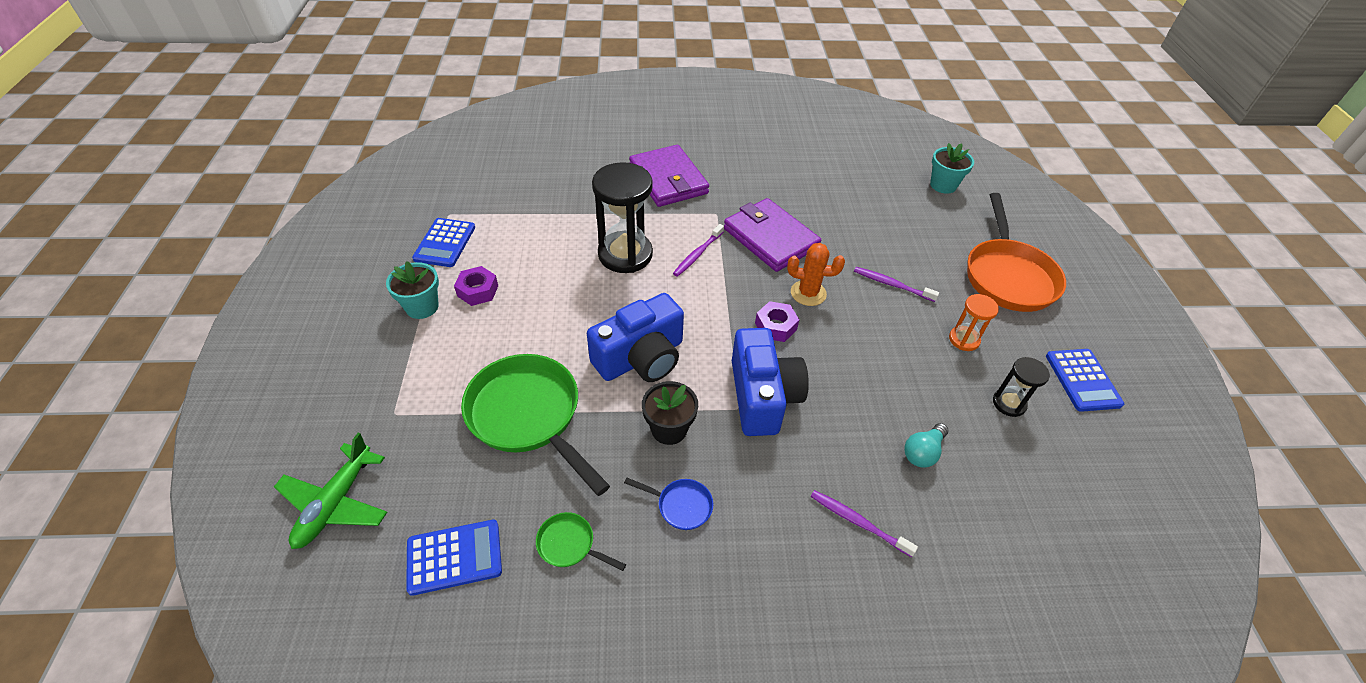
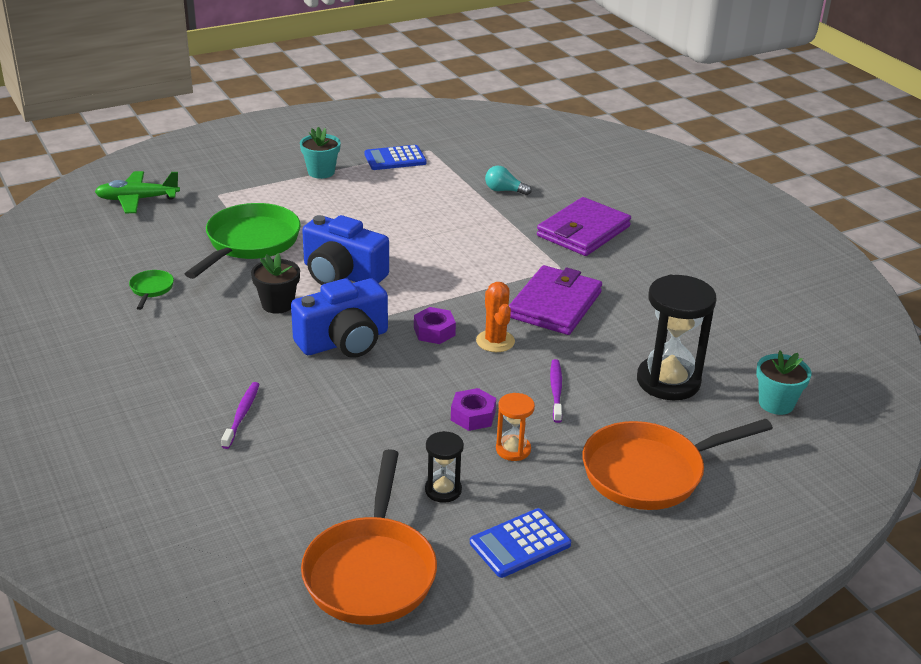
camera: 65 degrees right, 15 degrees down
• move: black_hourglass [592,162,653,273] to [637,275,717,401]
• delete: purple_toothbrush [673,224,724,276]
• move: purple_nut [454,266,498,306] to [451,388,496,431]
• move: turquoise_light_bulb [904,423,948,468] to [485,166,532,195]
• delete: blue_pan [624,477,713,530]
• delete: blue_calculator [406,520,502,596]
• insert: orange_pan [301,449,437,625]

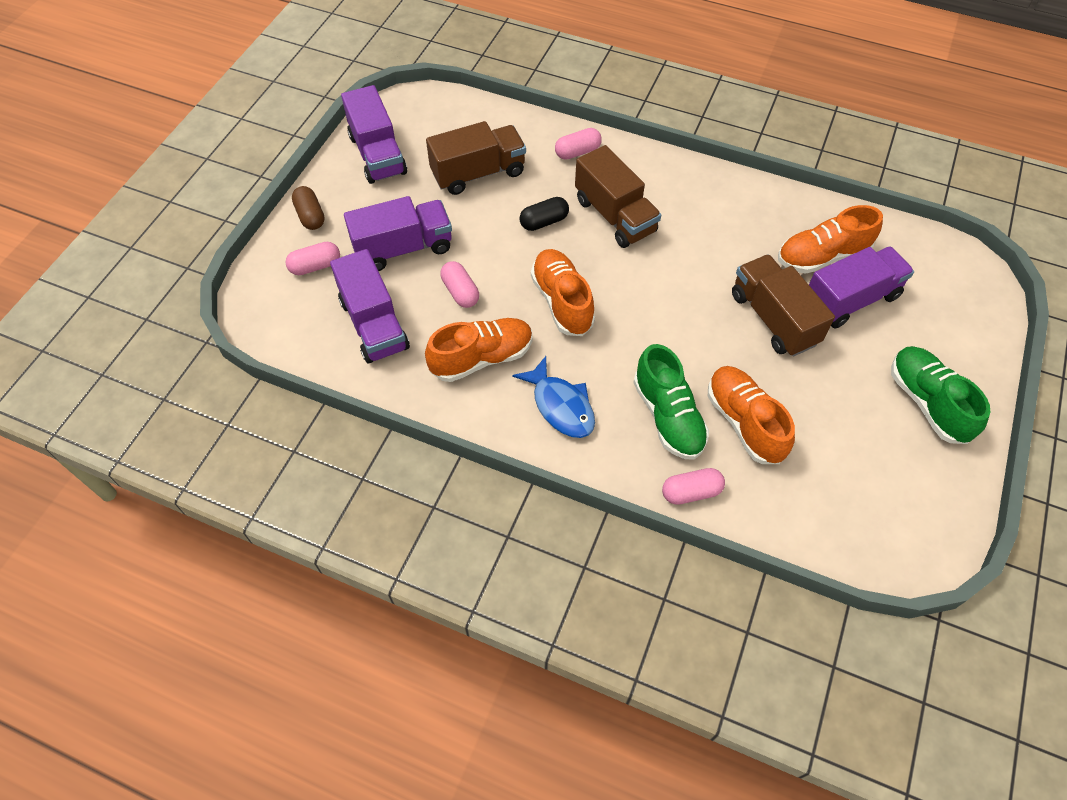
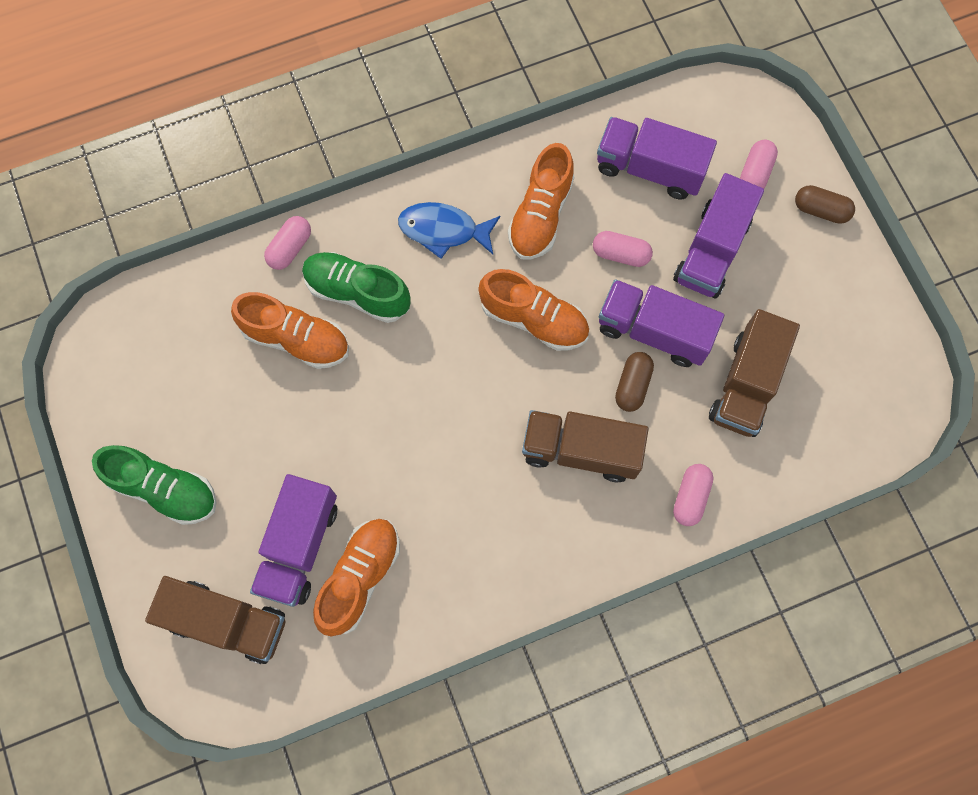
camera: 135 degrees right, 15 degrees up
• move: purple_truck [341,85,407,184] to [599,279,724,367]
• recolor: black_capsule [520,197,569,231] to brown_capsule [615,352,654,412]
• move: brown_truck [732,254,835,357] to [145,576,285,664]

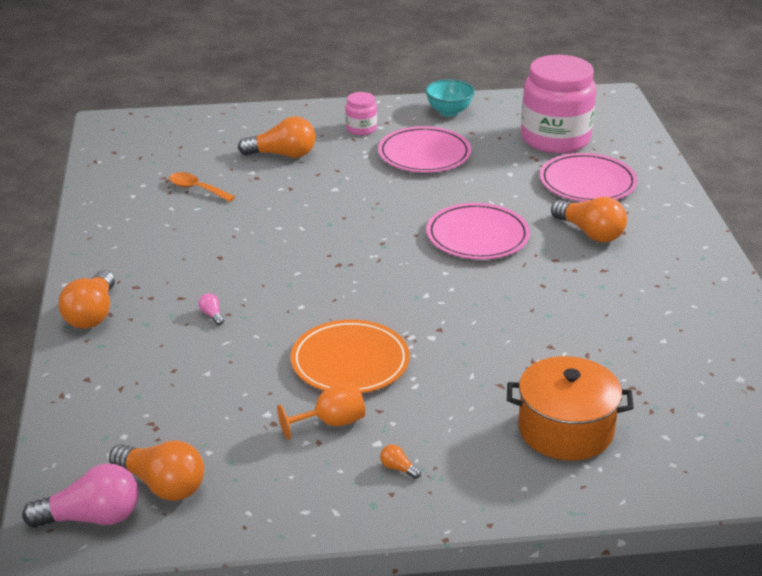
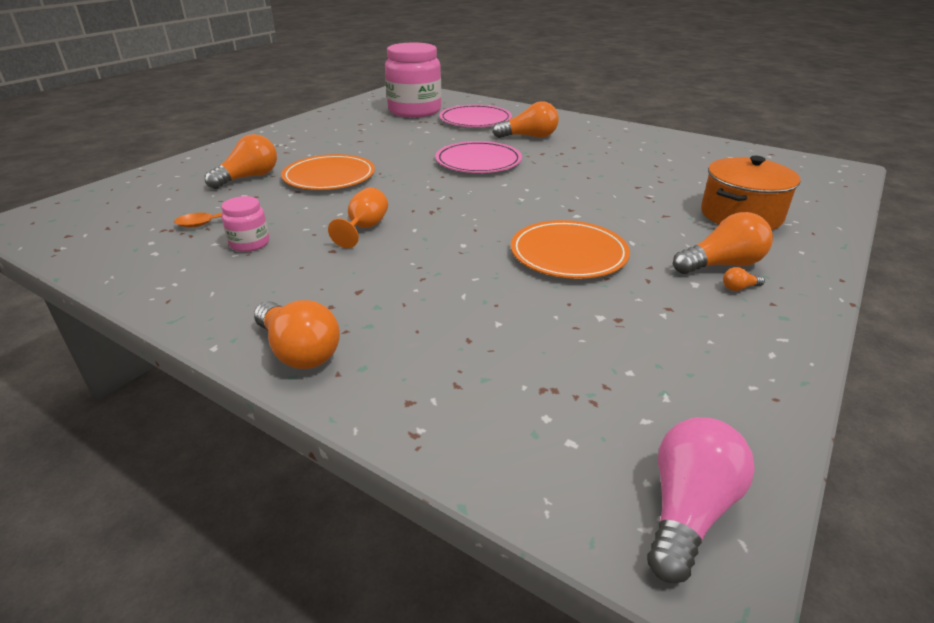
camera: 50 degrees left, 0 degrees up
• delete: turquoise_bowl [425,79,475,117]
• move: pink_jar [345,92,377,135] to [222,196,269,252]
• delete: pink_plate [378,126,471,172]
• delete: pink_light_bulb [198,293,224,325]
• move: orange_goblet [277,382,365,440] to [328,187,388,248]
• move: orange_light_bulb [109,440,204,501] to [673,212,773,274]
• insert: orange_plate [281,154,375,190]

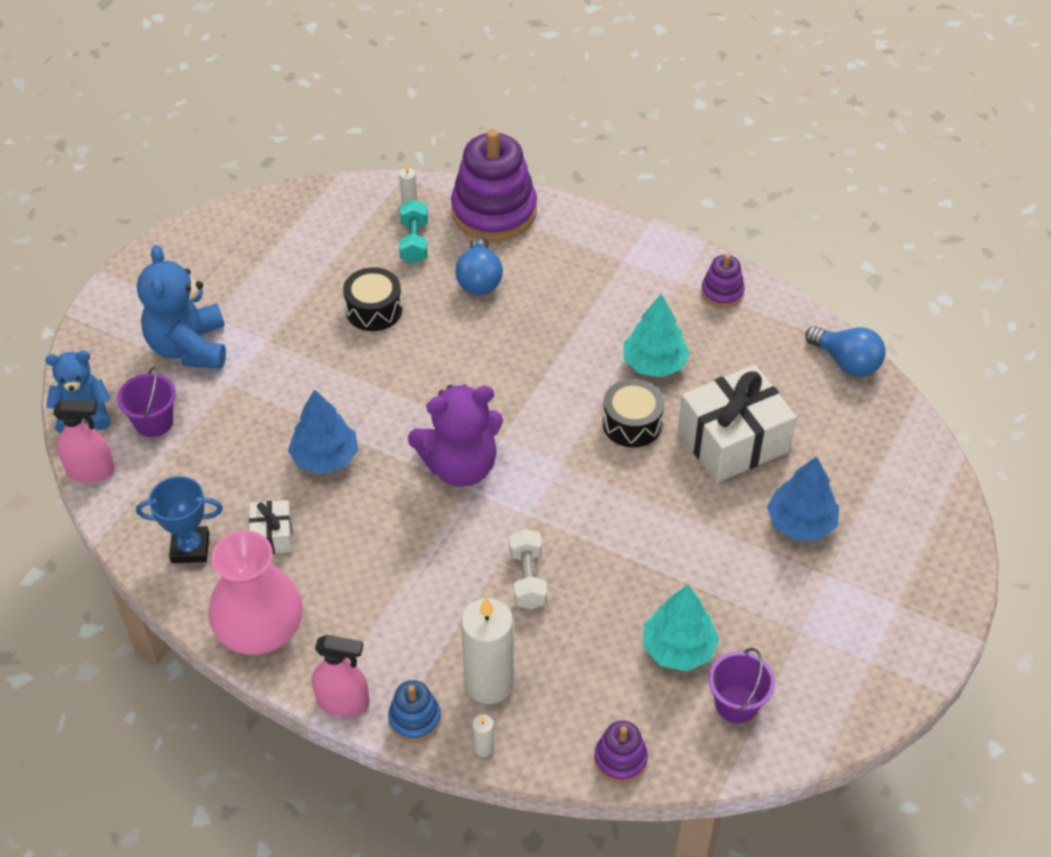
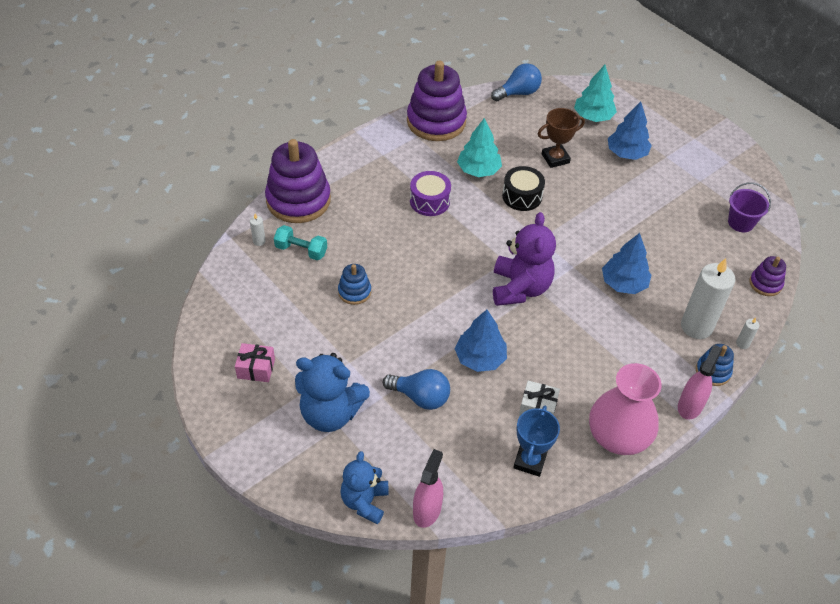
camera: 70 degrees left, 0 degrees up
• move: blue_light_bulb [455,236,503,295] to [383,369,450,410]
• resize: purple_stacking_toy [701,254,745,308] = [407,61,467,141] x2.08
• replace: black_drum [343,267,402,331] to blue_stacking_toy [338,264,371,305]
• replace: white_gift [678,365,797,483] to brown_trophy [538,108,585,168]
• delete: purple_bucket [117,366,176,437]
• replace: white_dumbbell [509,529,547,609] to blue_tree [602,233,651,294]
• move: turquoise_tree [643,585,719,671] to [574,65,617,122]
• insert: purple_drum [410,171,451,216]
• insert: pink_gift [235,343,275,382]

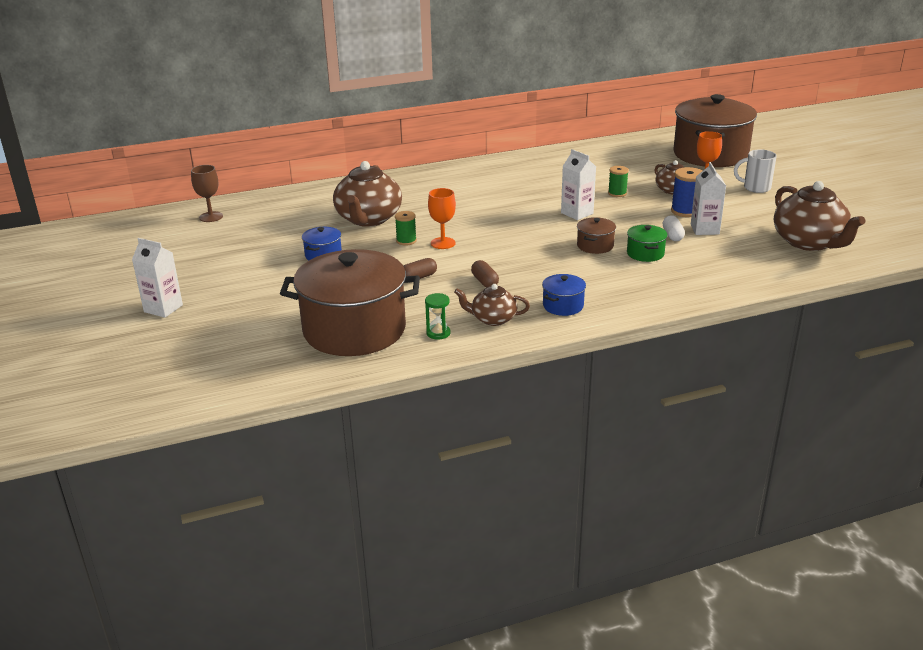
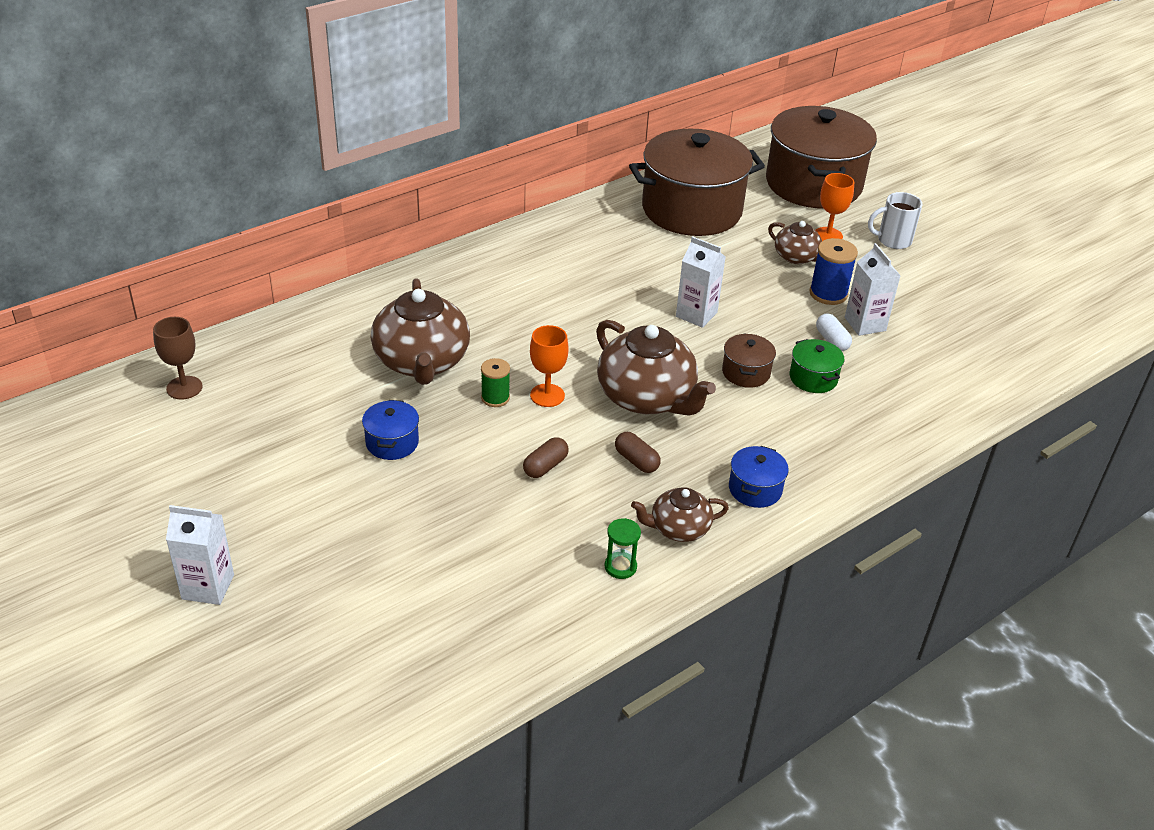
camera: 20 degrees left, 10 degrees up
• delete: green_spool [608,166,629,197]
• move: brown_teapot [774,181,865,251] to [596,320,716,416]
• move: brown_pot [280,249,420,356] to [629,129,765,236]

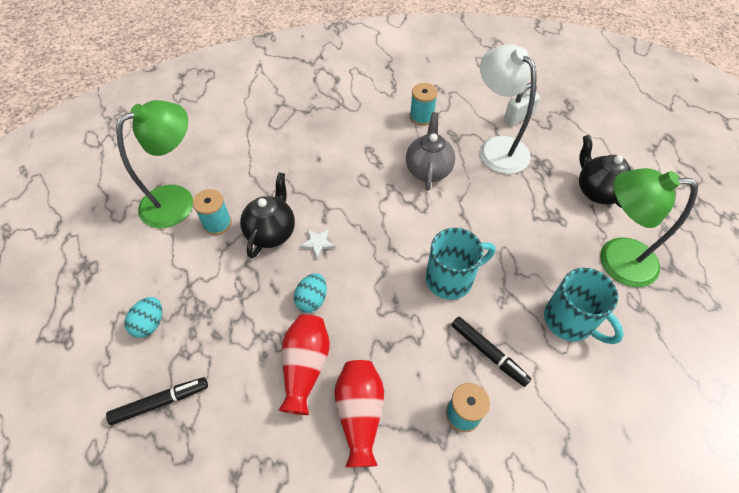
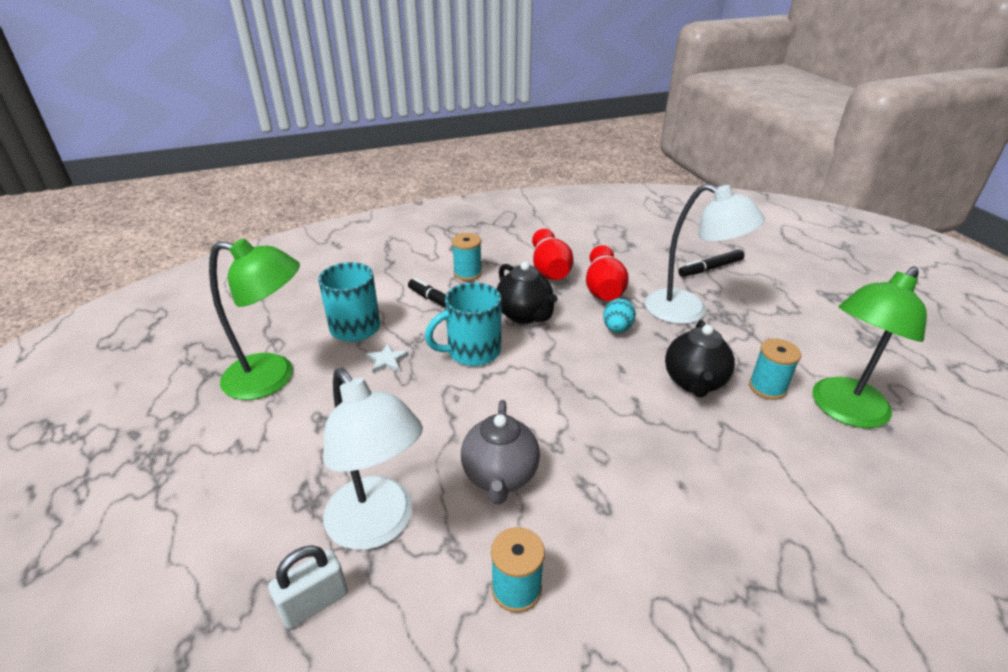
camera: 175 degrees right, 20 degrees down
• move: black_teapot [579,135,631,208] to [497,261,557,324]
• move: white_star [299,229,335,259] to [366,344,409,373]
• delete: turquoise_egg [124,297,162,338]
• insert: white_lamp [645,184,765,324]

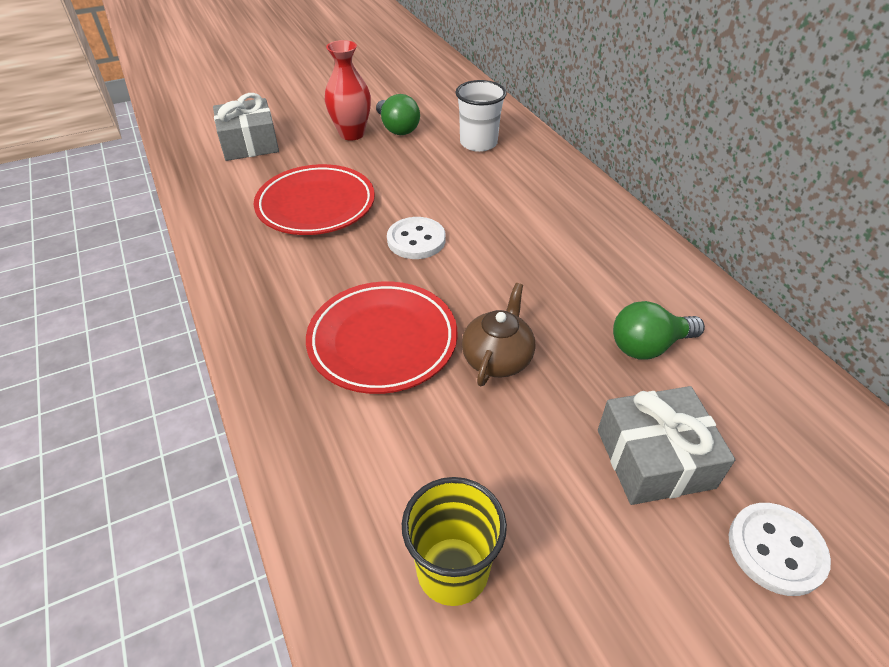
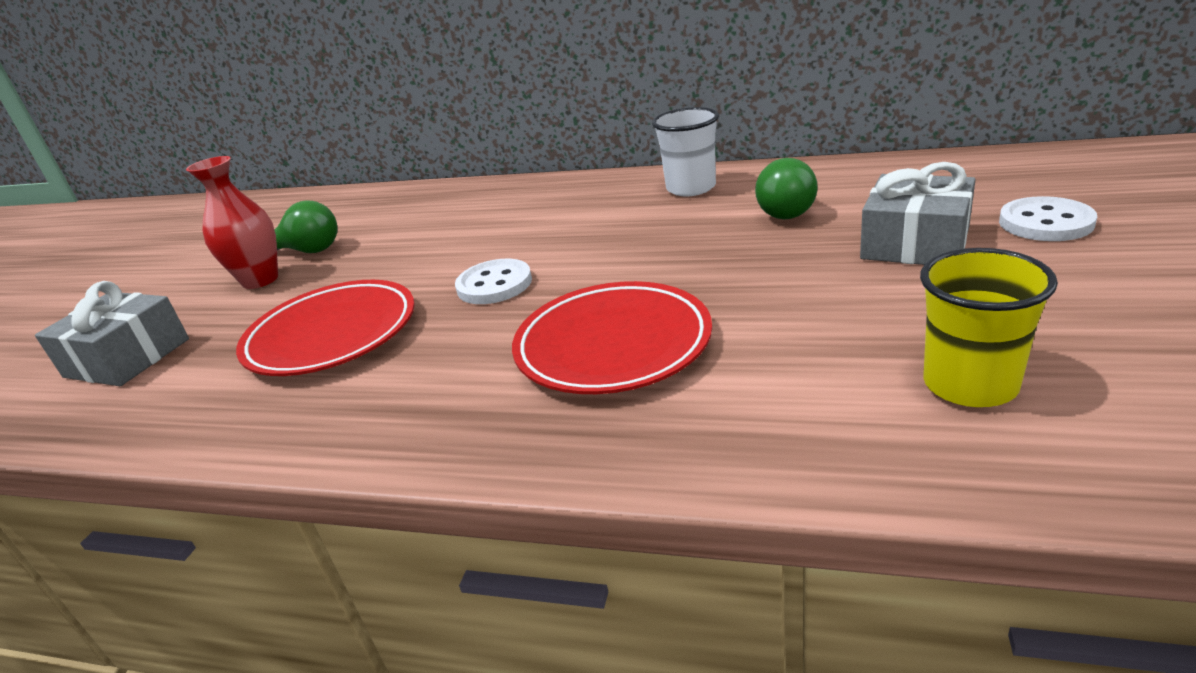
camera: 45 degrees left, 15 degrees down
• move: white_cup [456,80,507,152] to [652,107,719,196]
• delete: brown_teapot [462,283,535,386]

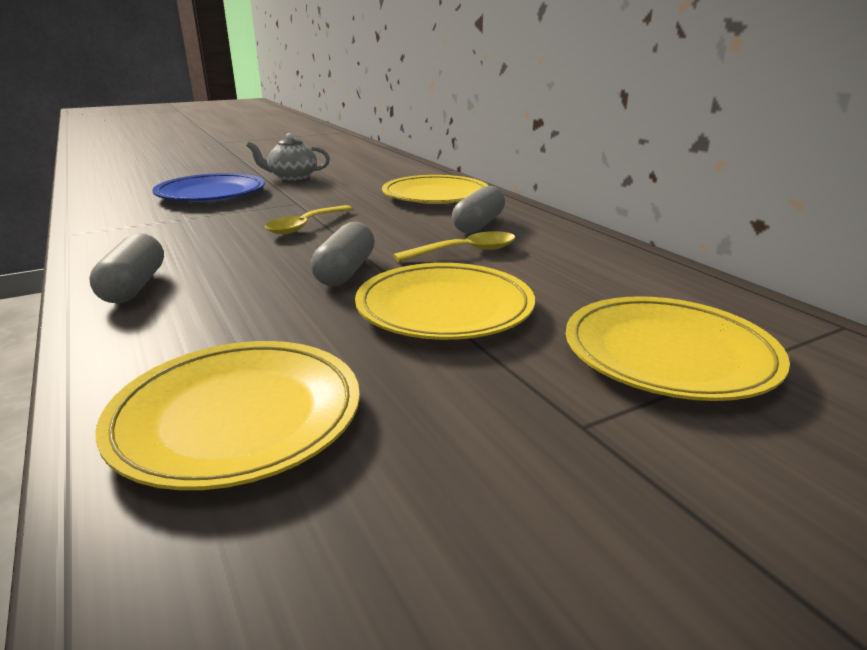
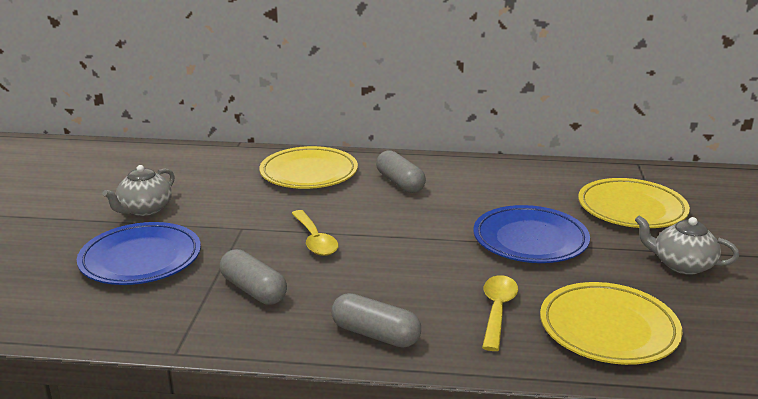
camera: 55 degrees left, 0 degrees up
• move: grey_capsule [311,222,375,286] to [220,249,287,305]
• move: yellow_spoon [393,231,515,262] to [482,275,518,351]
• recolor: yellow_plate [355,263,535,340] to blue_plate [473,205,590,263]
• insert: grey_teapot [635,215,739,275]

